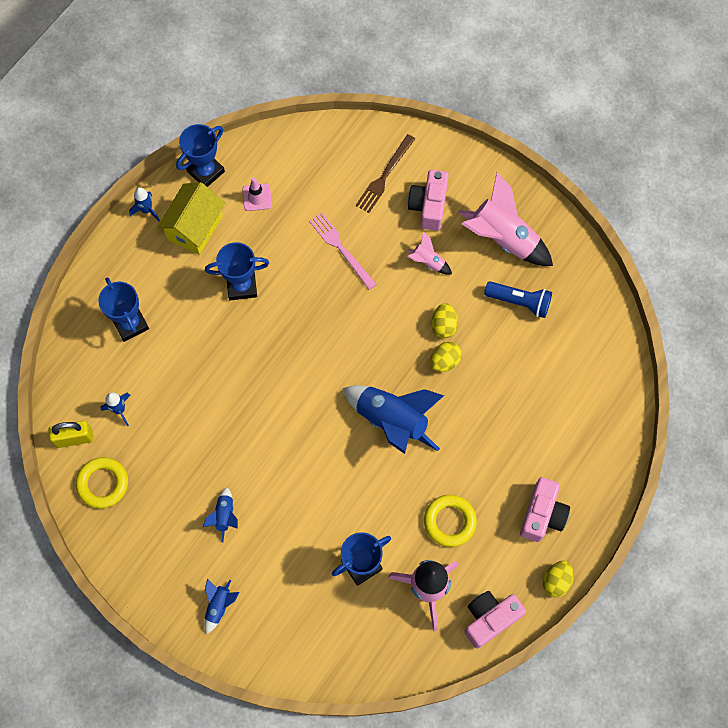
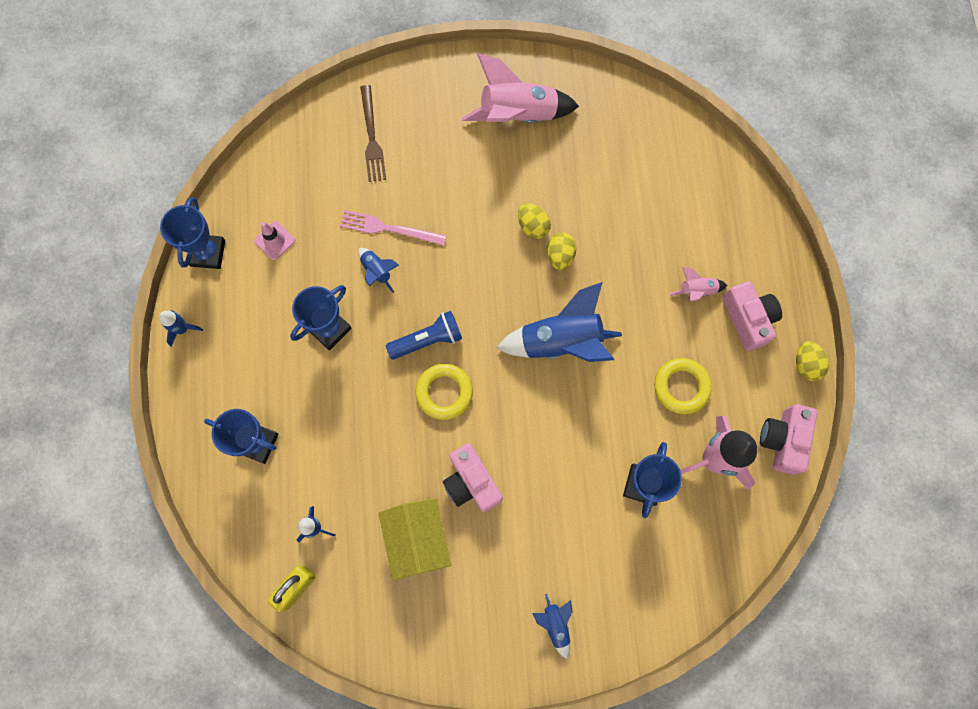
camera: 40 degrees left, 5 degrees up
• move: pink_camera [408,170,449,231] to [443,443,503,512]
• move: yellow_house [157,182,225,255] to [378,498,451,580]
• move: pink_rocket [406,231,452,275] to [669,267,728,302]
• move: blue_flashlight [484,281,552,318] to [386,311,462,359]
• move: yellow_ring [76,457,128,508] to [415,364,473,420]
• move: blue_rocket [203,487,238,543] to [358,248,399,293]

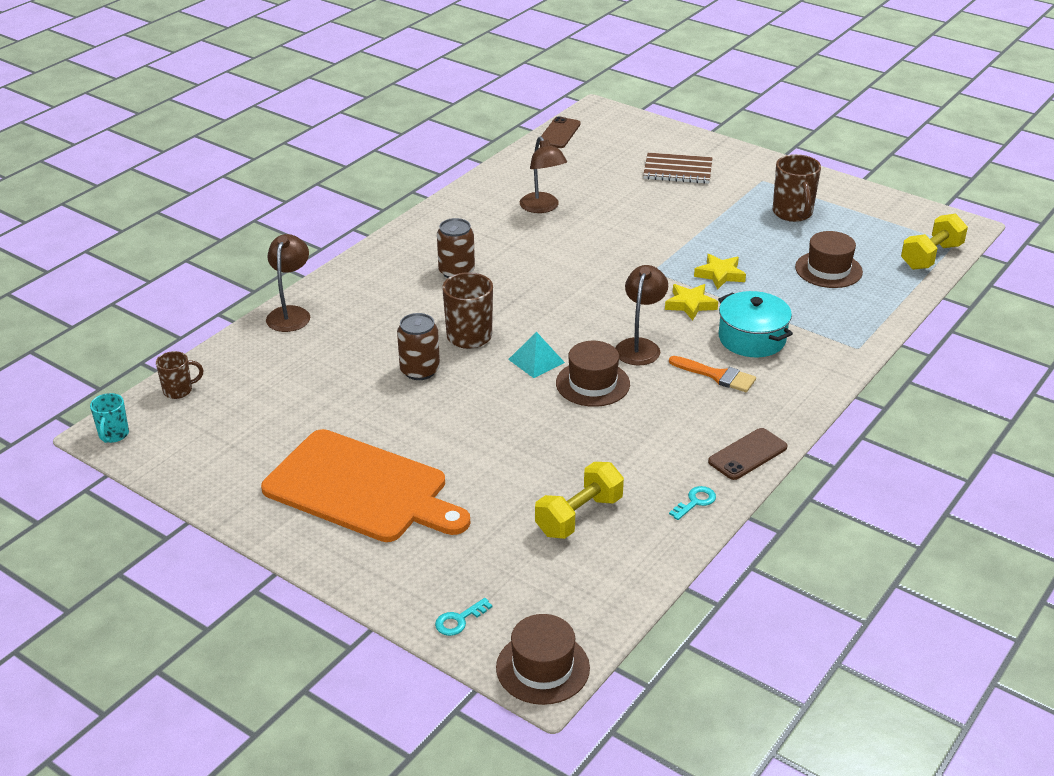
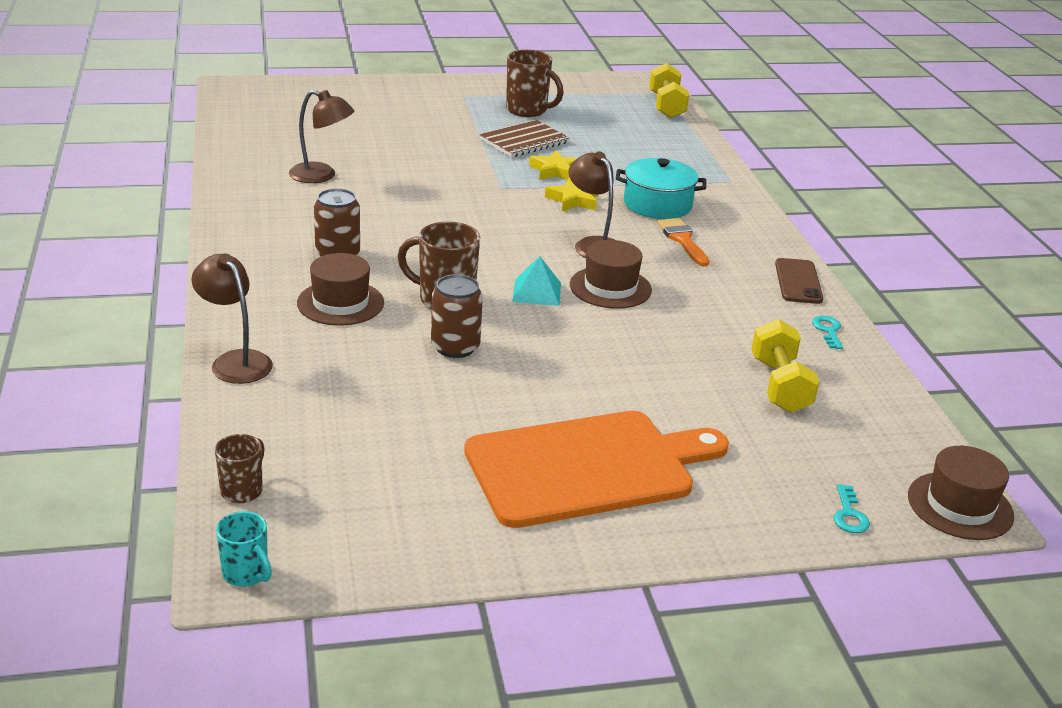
camera: 50 degrees left, 5 degrees down
• delete: brown_phone [539,116,581,148]
• move: brown_notebook [643,153,712,184] to [480,120,569,157]
• move: brown_hat [795,231,863,288] to [297,253,384,326]
• rotate: orange_brush [669,356,756,392] = [657,218,709,266] 90 degrees counterclockwise

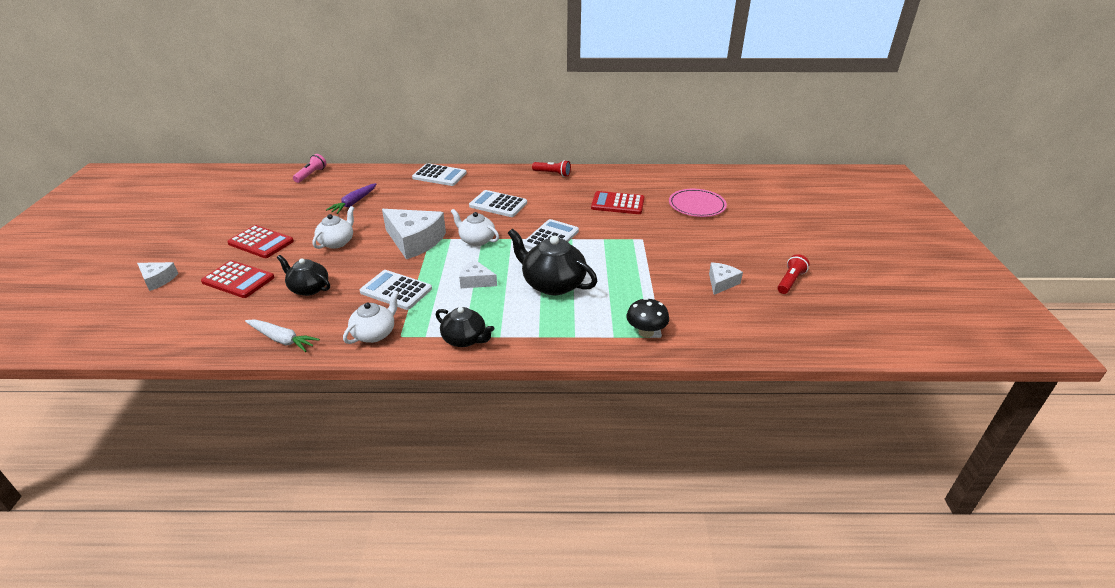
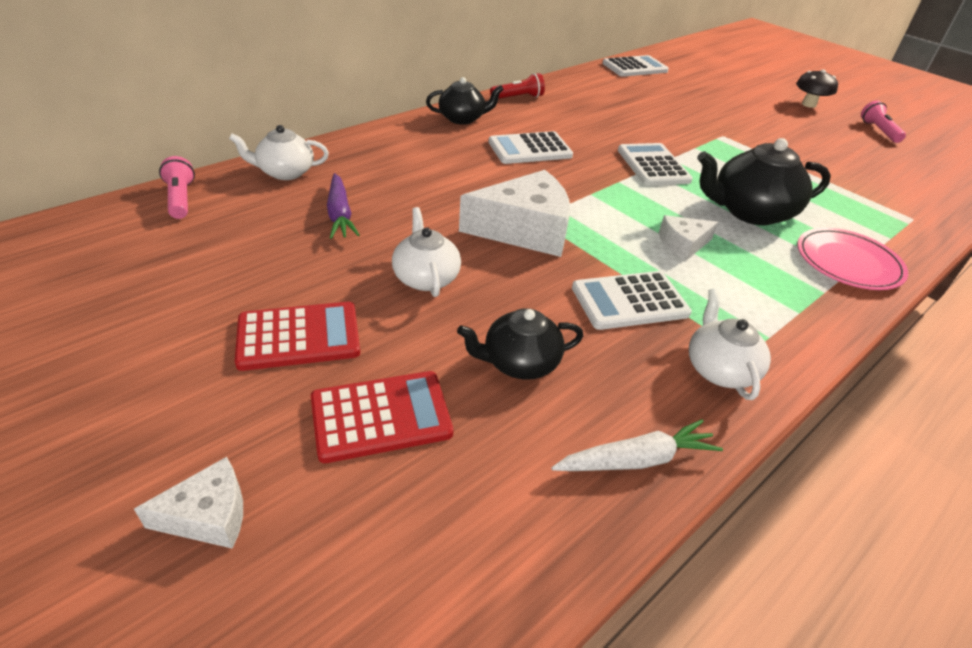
camera: 45 degrees left, 5 degrees up
• move: white_calculator [412,163,467,186] to [603,55,669,77]
• move: pink_plate [669,189,727,217] to [797,228,908,290]
• delete: red_calculator [591,191,644,214]
• move: white_teapot [451,209,499,246] to [229,125,329,180]
• recolor: red_flashlight [777,254,810,294] to pink_flashlight [861,100,906,143]
• delete: white_cheese [709,262,743,295]
• move: black_mushroom [626,298,669,337] to [796,70,838,108]
• move: black_teapot [436,307,494,347] to [426,77,504,125]

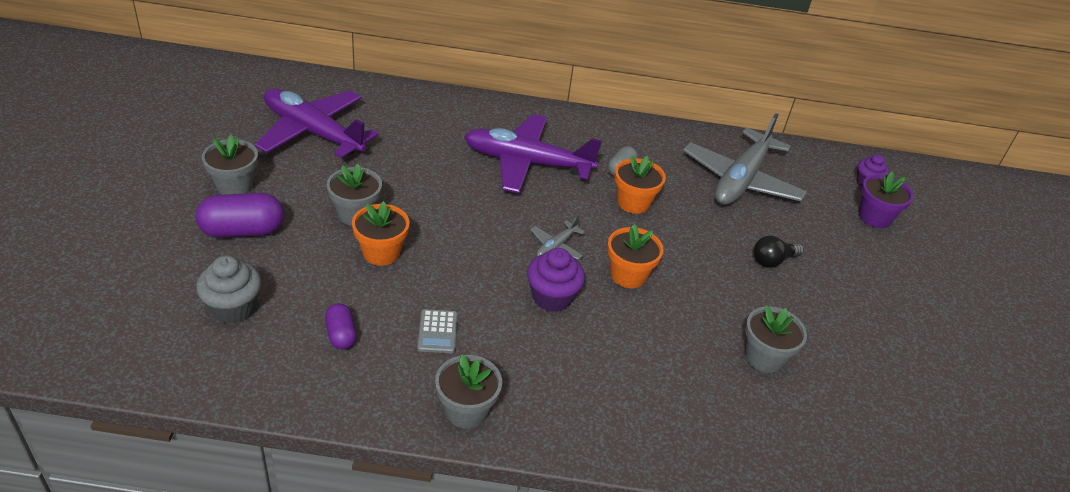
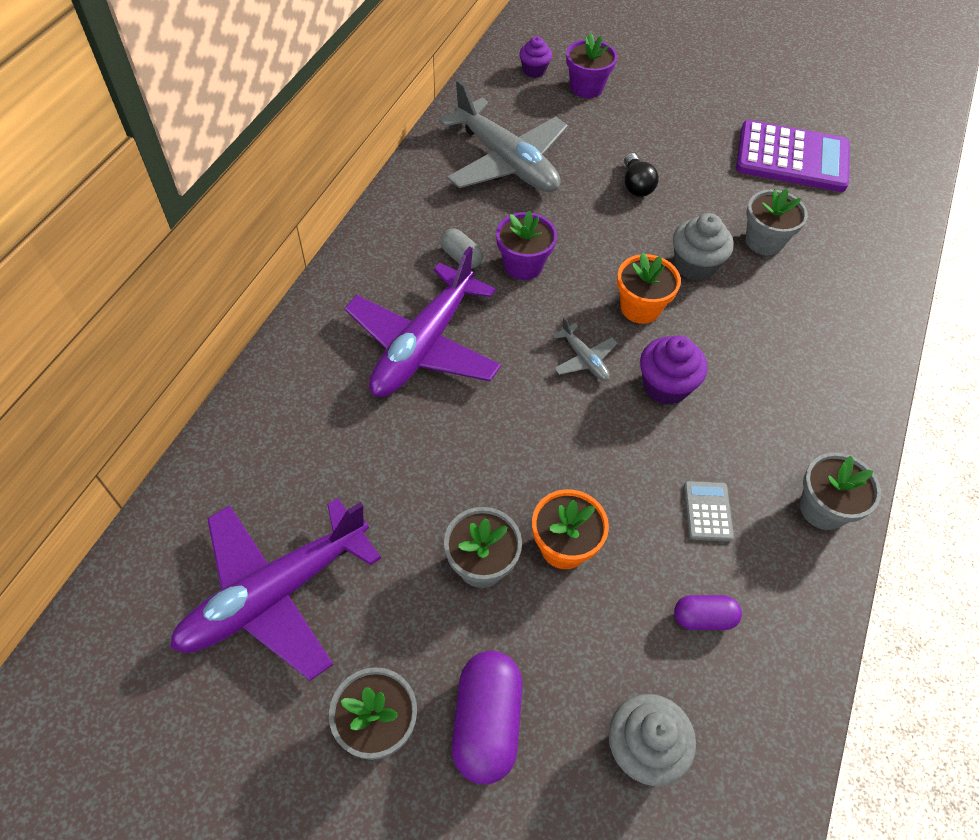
camera: 70 degrees left, 15 degrees up
• recolor: orange_flower_pot [615,155,666,214] to purple_flower_pot [496,211,557,280]
• rotate: grey_calculator [417,309,458,353] = [684,481,734,541] 105 degrees counterclockwise
• insert: purple_calculator [736,120,850,192]
• insert: grey_cupcake [673,213,734,281]

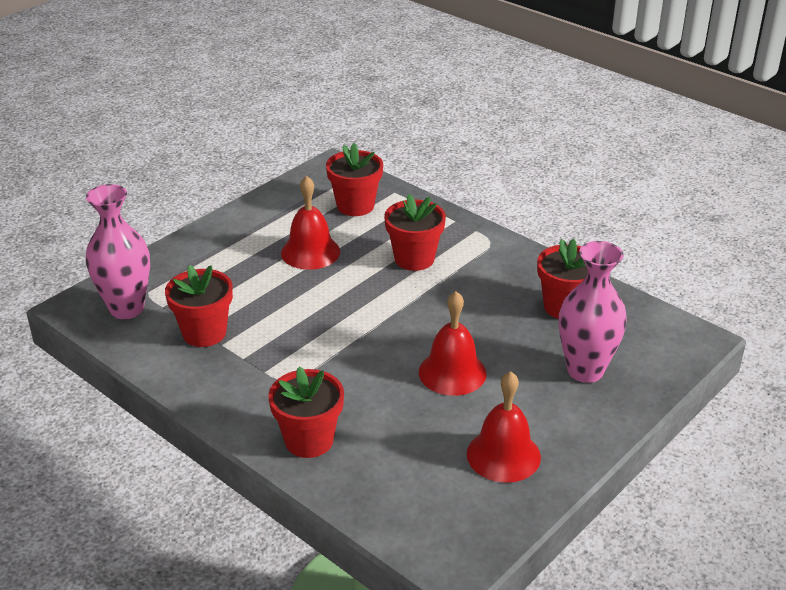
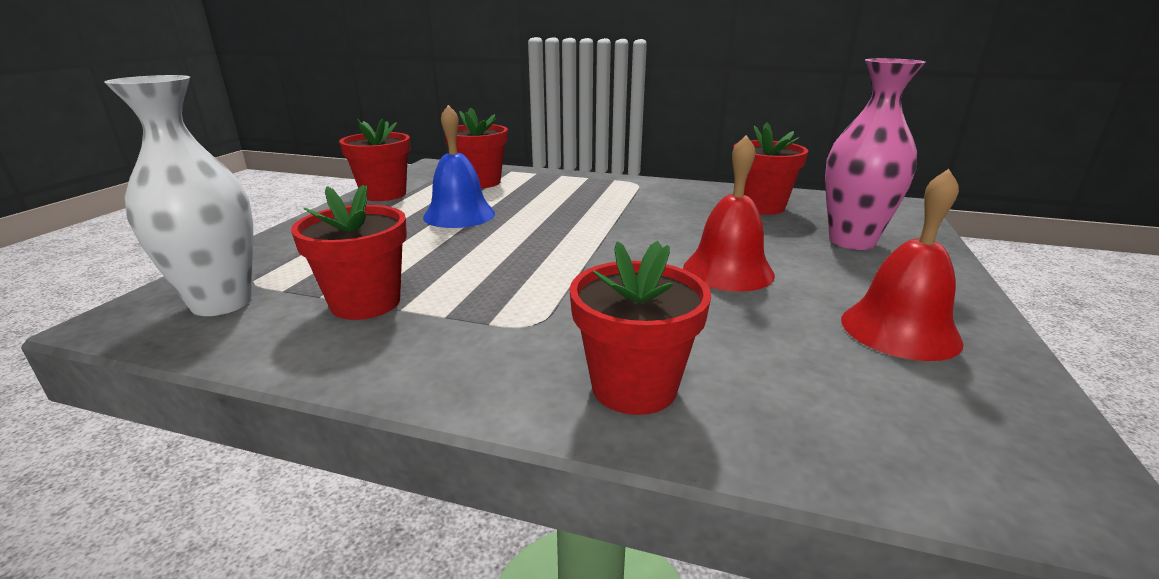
camera: 25 degrees left, 10 degrees down
• recolor: red_bell [281,176,340,270] to blue_bell [423,105,495,228]
• recolor: pink_vase [86,184,150,319] to white_vase [104,75,253,316]
• move: red_flower_pot [384,194,446,271] to [339,118,411,201]

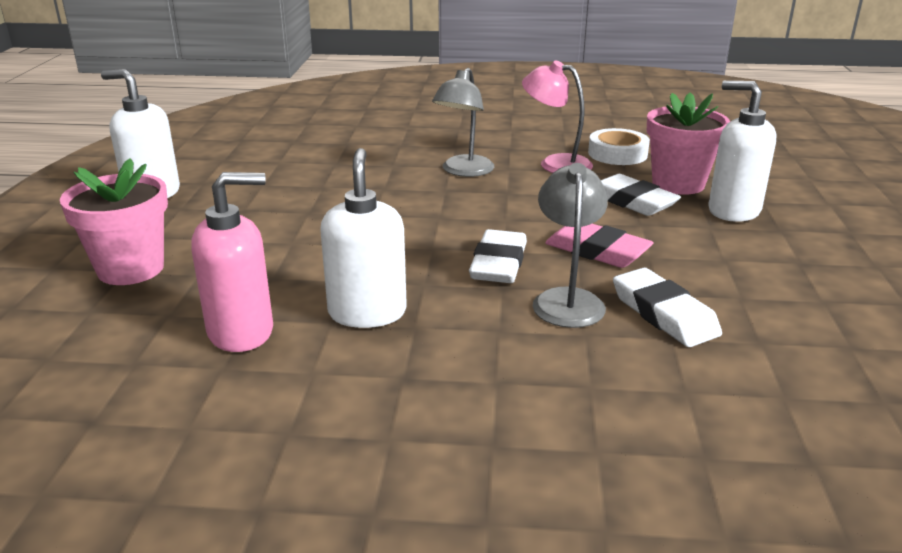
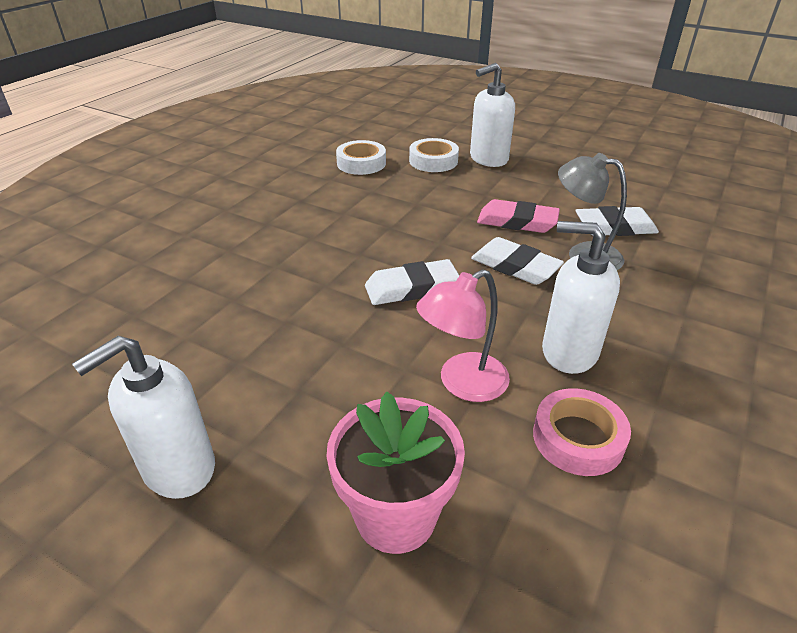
camera: 65 degrees left, 10 degrees up
• move: pink_lamp [522,61,593,173] to [416,269,510,402]
• delete: grey_lamp [432,68,494,177]
• replace: pink_flower_pot [647,92,730,195] to white_tape [409,138,459,172]
• replace: pink_soap_dispenser [191,172,273,352] to pink_tape [533,388,631,476]
• move: white_eraser [601,174,681,216] to [365,259,460,305]
• rotate: pink_eraser [545,224,654,268] = [477,199,560,233] 45 degrees clockwise

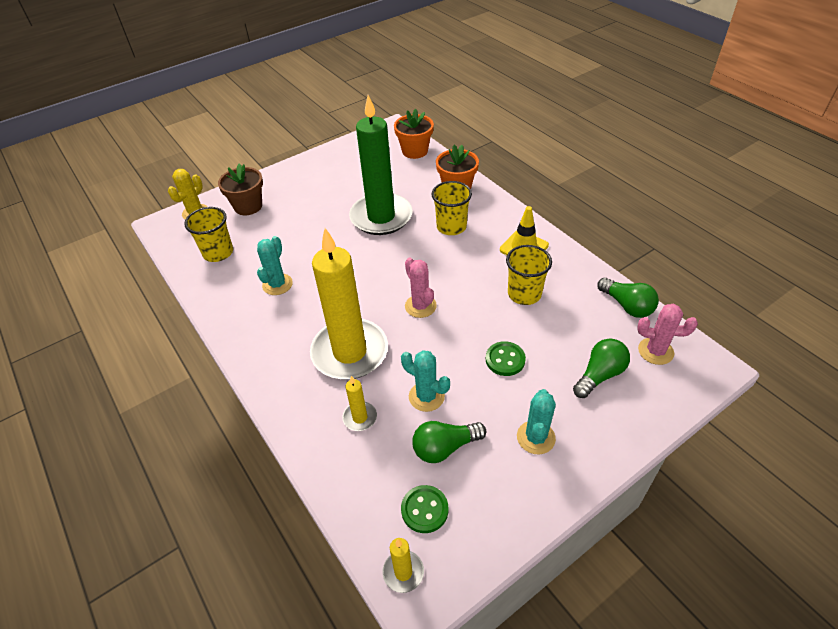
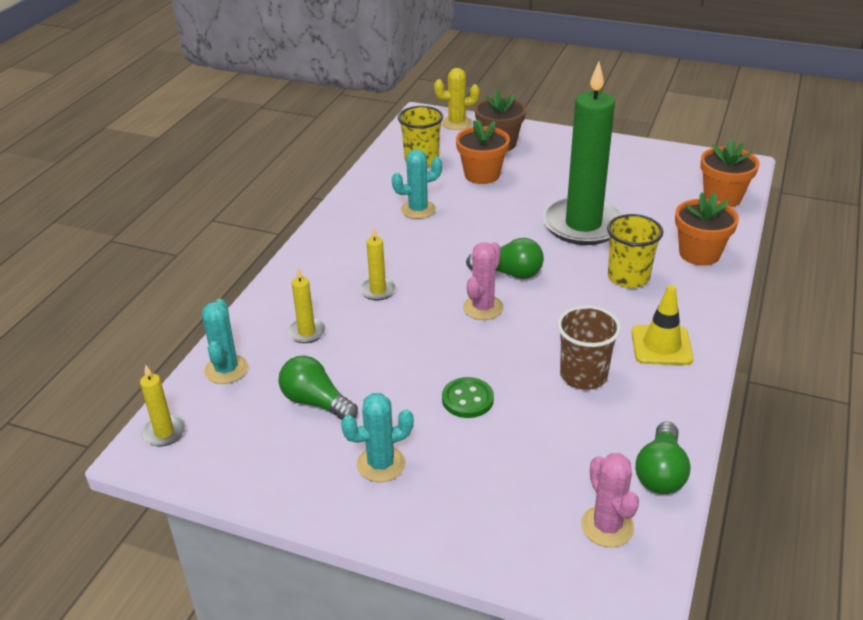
camera: 55 degrees right, 10 degrees down
• resize: yellow_candle [310,228,388,380] = [359,227,396,301] x0.41
• recolor: yellow_cup [506,245,552,305] to brown_cup [557,306,621,390]
• move: green_light_bulb [573,338,630,398] to [466,238,544,279]
• move: turquoise_cactus [401,350,450,412] to [202,299,248,384]
• delete: green_button [401,485,448,533]
• insert: orange_flower_pot [456,119,510,184]

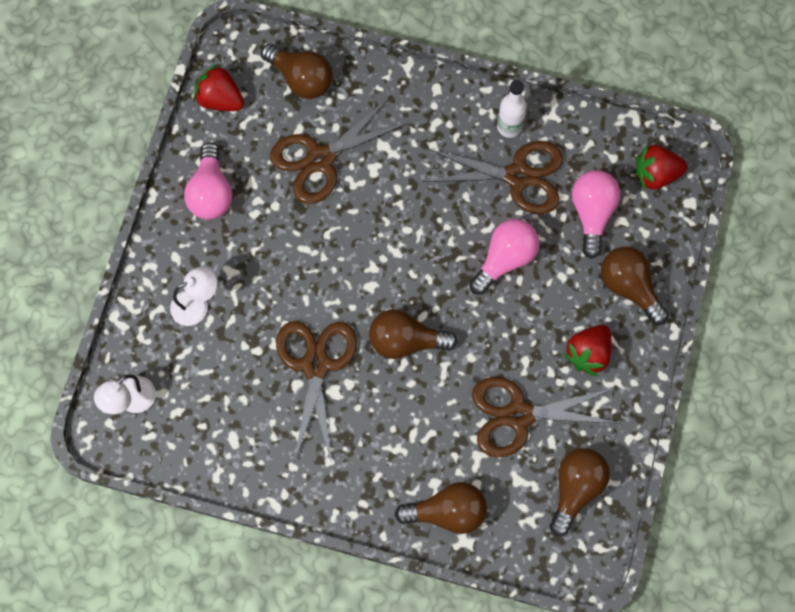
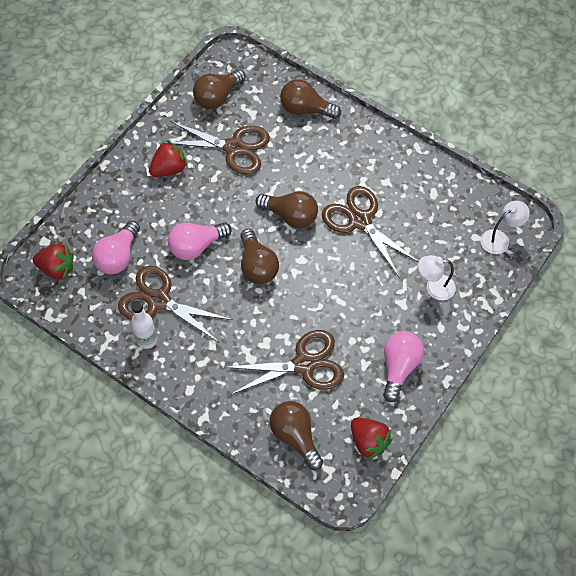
camera: 160 degrees left, 10 degrees down
• move: brown_light_bulb [601,247,669,325] to [240,229,279,284]
• rotate: brown_scissors [276,321,357,461] = [322,186,419,278] 120 degrees clockwise

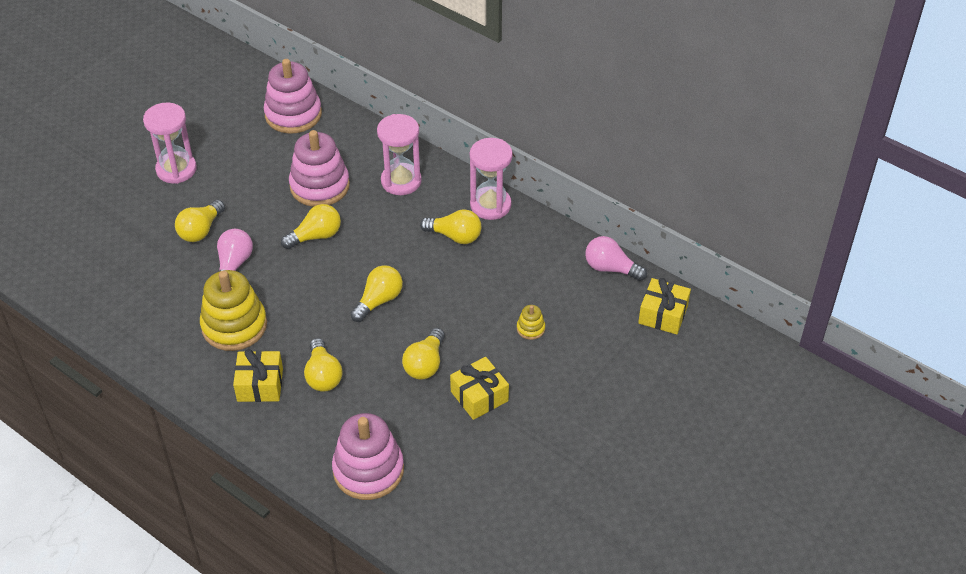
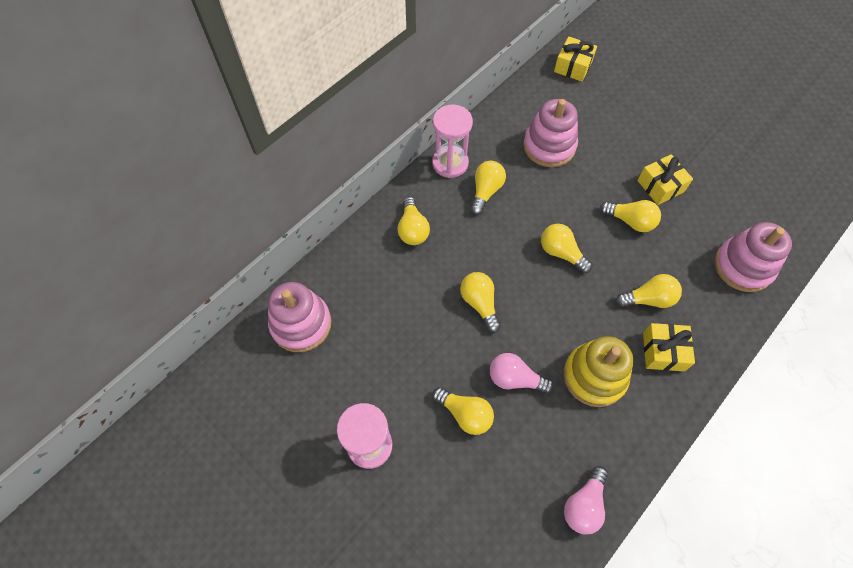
camera: 85 degrees left, 15 degrees up
• replace: pink_hourglass [377,114,422,195] to yellow_light_bulb [397,197,430,245]
• move: pink_stacking_toy [289,130,350,207] to [523,99,578,167]
• move: pink_light_bulb [585,236,647,281] to [564,466,608,535]
• delete: yellow_stacking_toy [517,305,545,340]

